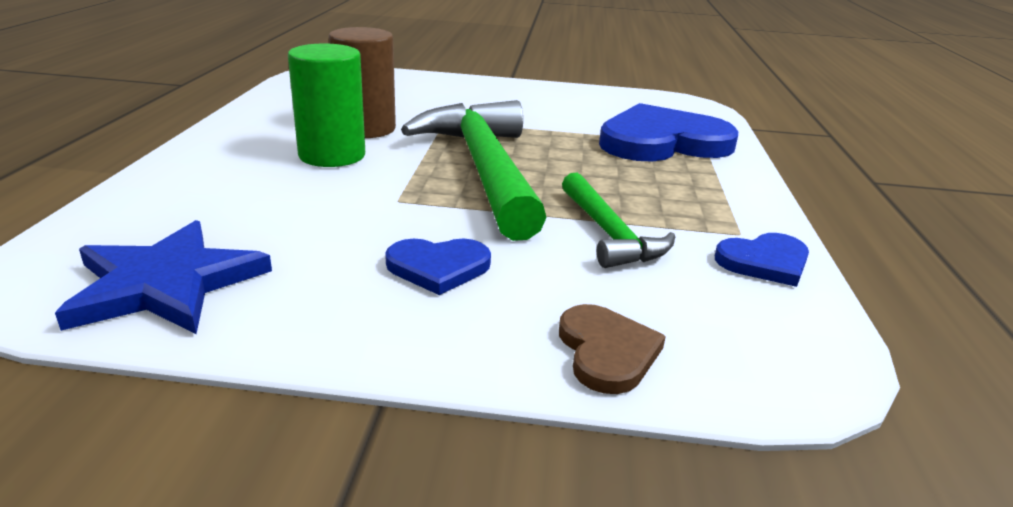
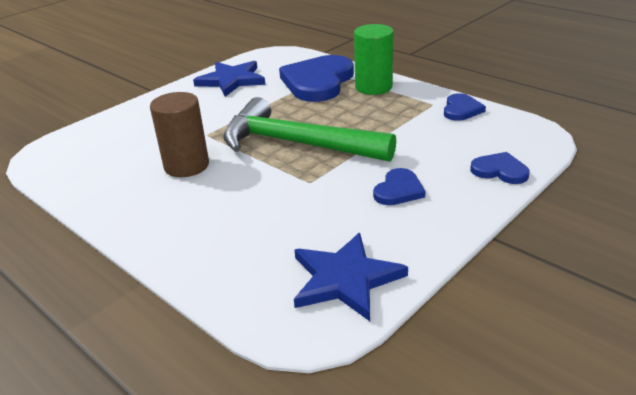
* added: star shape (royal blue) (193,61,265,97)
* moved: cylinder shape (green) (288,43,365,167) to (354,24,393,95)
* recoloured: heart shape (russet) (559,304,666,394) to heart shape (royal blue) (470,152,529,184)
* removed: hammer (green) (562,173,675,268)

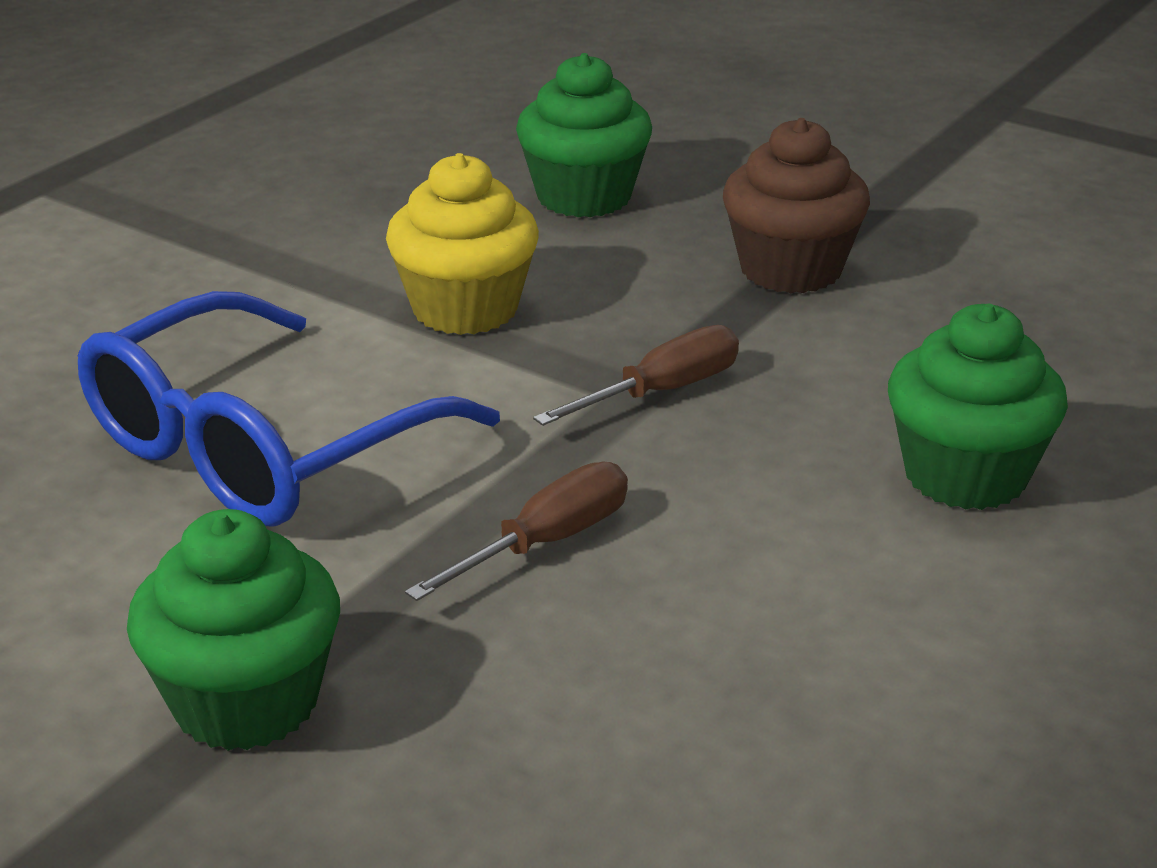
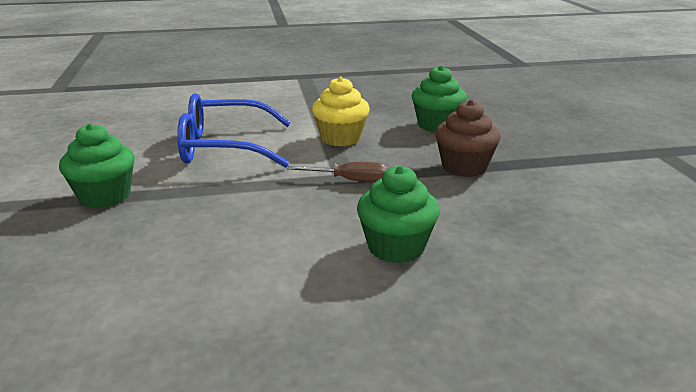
* removed: flat screwdriver (russet) (405,461,628,601)

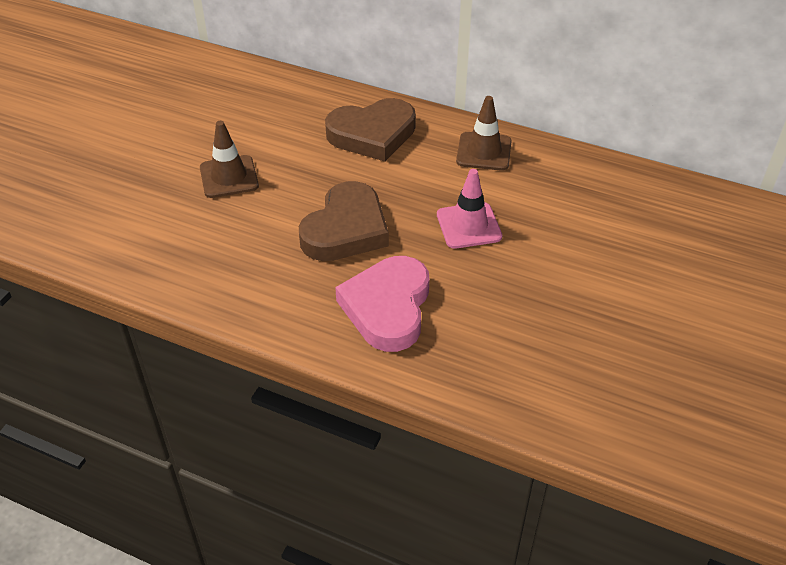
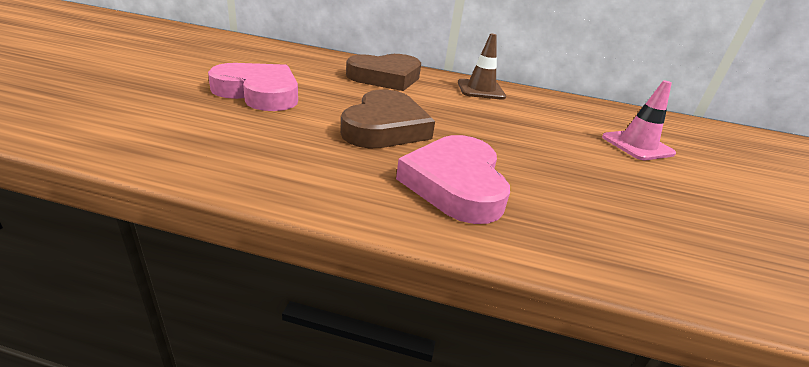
* replaced: safety cone (russet) (200,121,259,198) to heart shape (pink) (208,63,298,111)
* moved: safety cone (pink) (437,169,502,249) to (602,80,676,160)

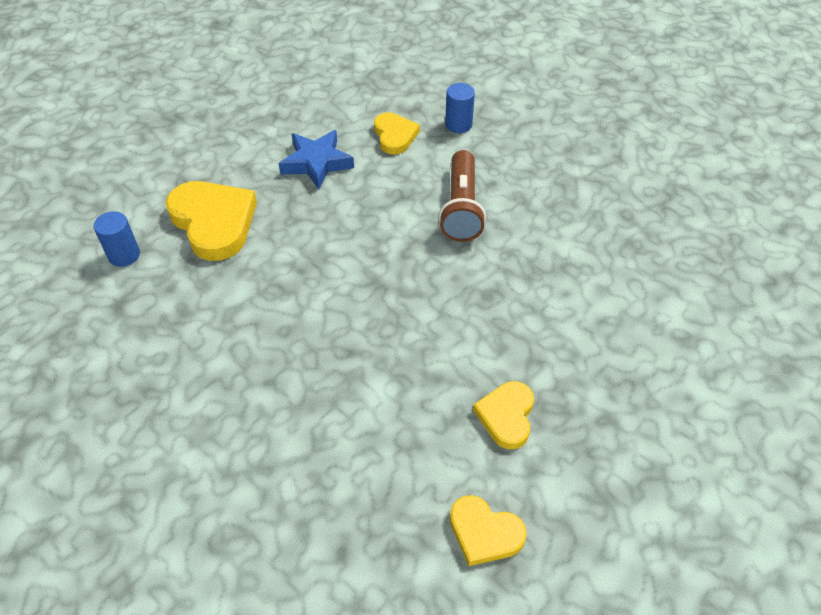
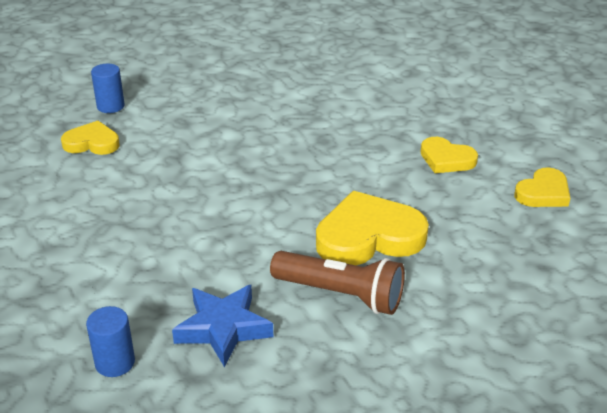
* moved: star shape (royal blue) (279,130,354,189) to (172,285,273,367)
* moved: flashlight (russet) (439,150,486,242) to (270,251,405,315)
* moved: heart shape (bright yellow) (165,181,257,261) to (316,191,429,265)

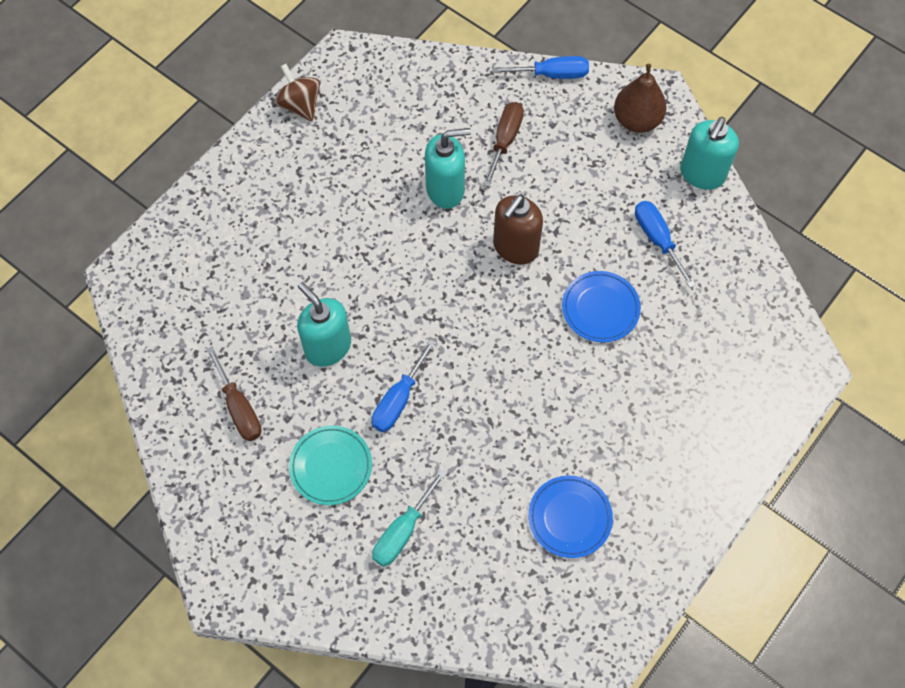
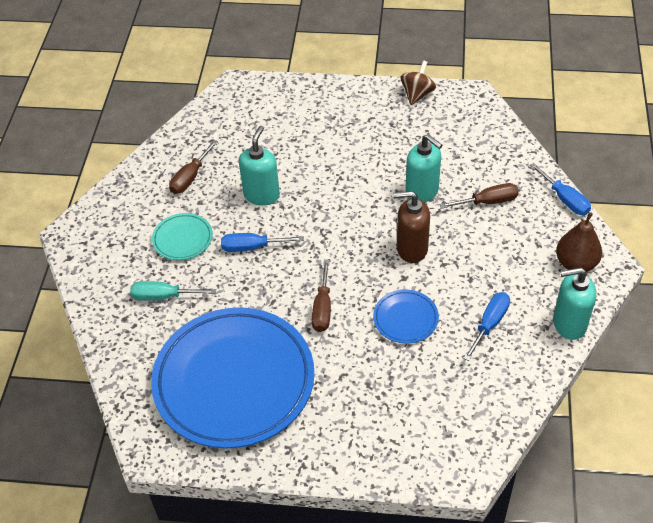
* resized: dinner plate (royal blue) (528,475,613,558) = (151,307,314,449) x2.39
* added: flat screwdriver (russet) (312,259,331,332)

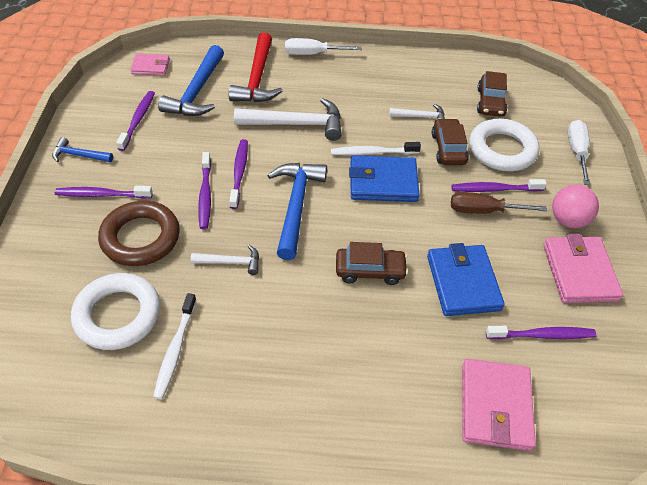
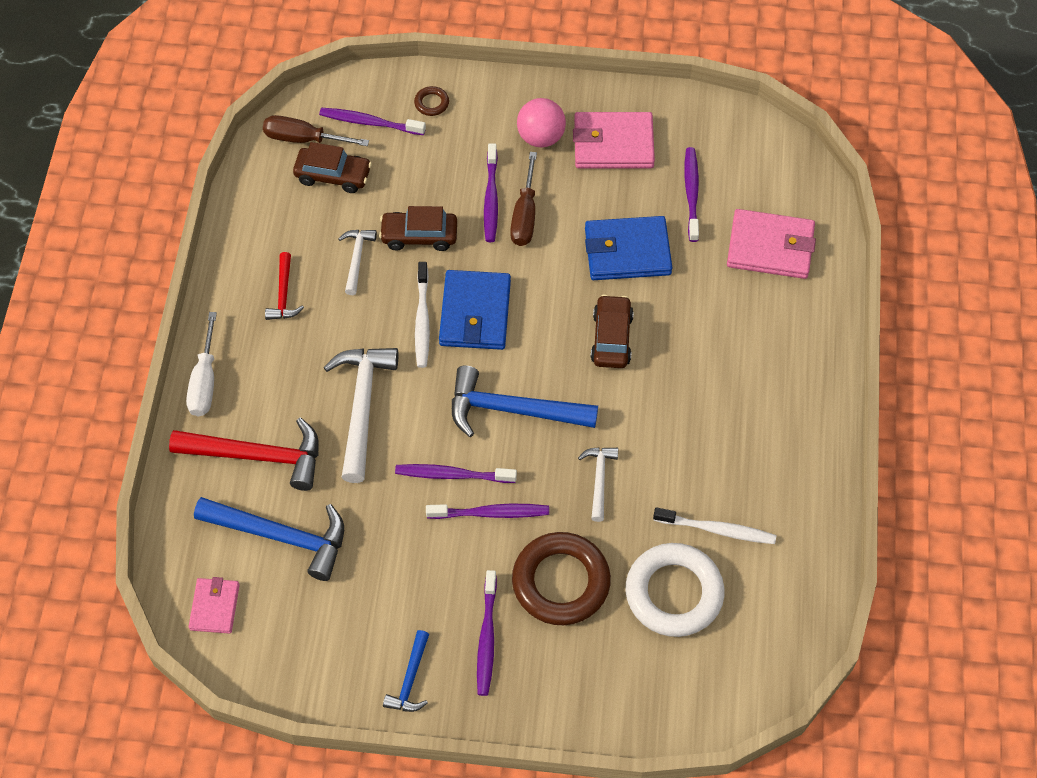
* added: flat screwdriver (russet) (263,115,369,146)
* added: hammer (crimson) (265,252,304,320)
* moved: tooth brush (royal purple) (116,91,155,151) to (319,108,426,135)
* replaced: flat screwdriver (snow-white) (568,120,591,185) to hoop (russet) (414,86,449,116)
* removed: hoop (snow-white) (469,119,539,171)

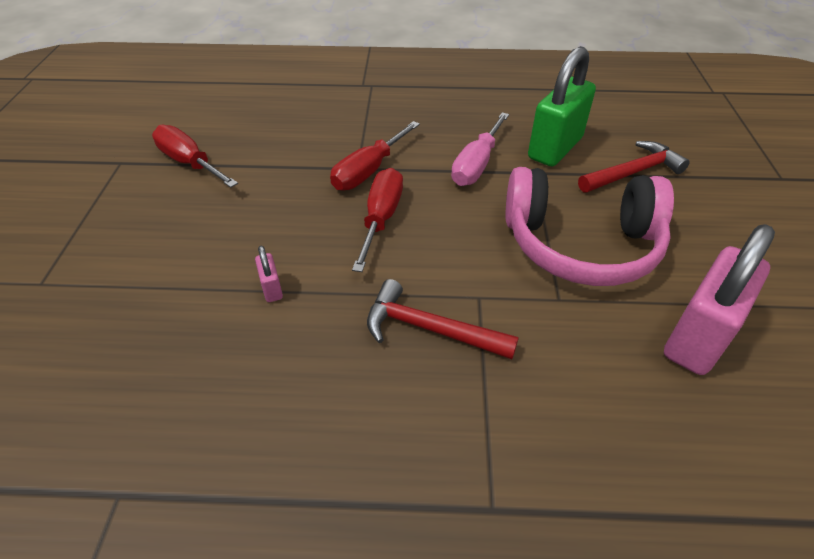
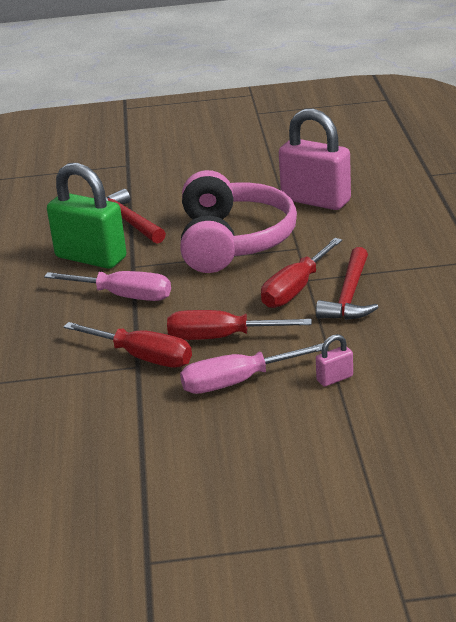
* added: flat screwdriver (pink) (180,343,323,394)
* moved: flat screwdriver (crimson) (152,125,238,188) to (261,238,342,308)

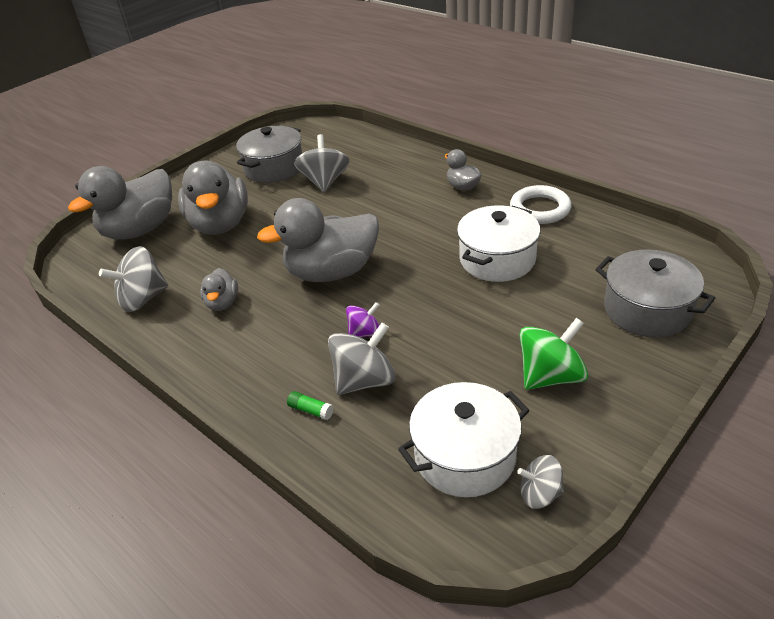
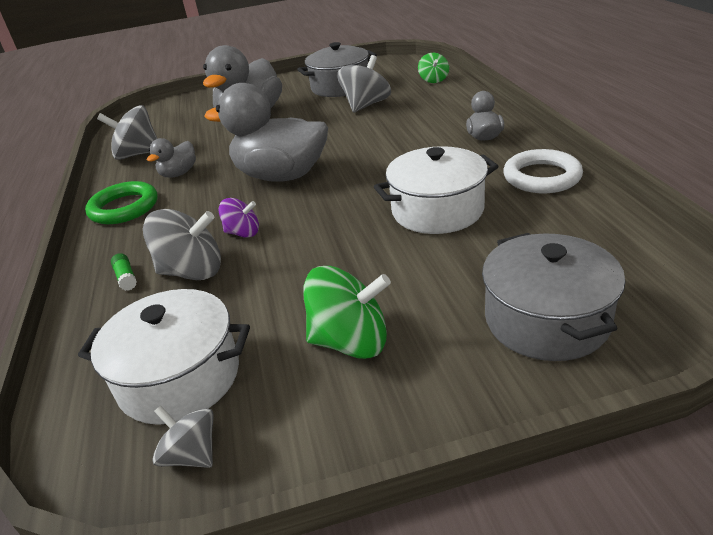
* added: hoop (green) (85,181,157,224)
* added: whirligig (green) (418,53,449,83)
* removed: duck (gray) (68,166,172,240)

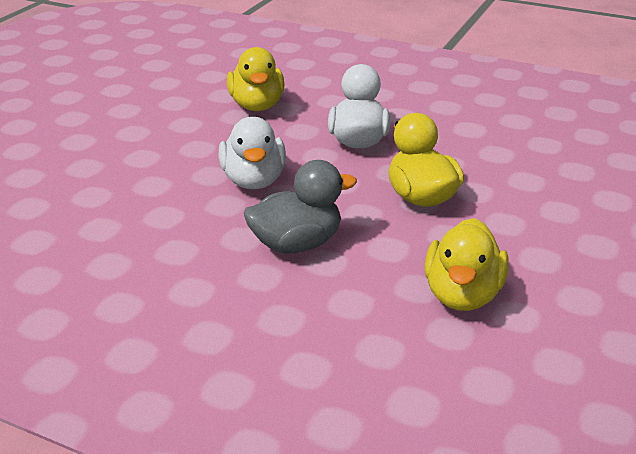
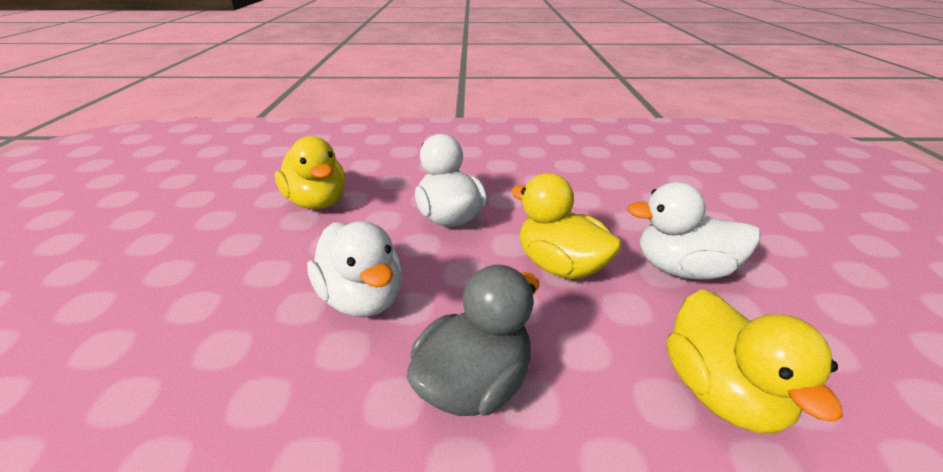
* added: duck (snow-white) (627,182,760,280)

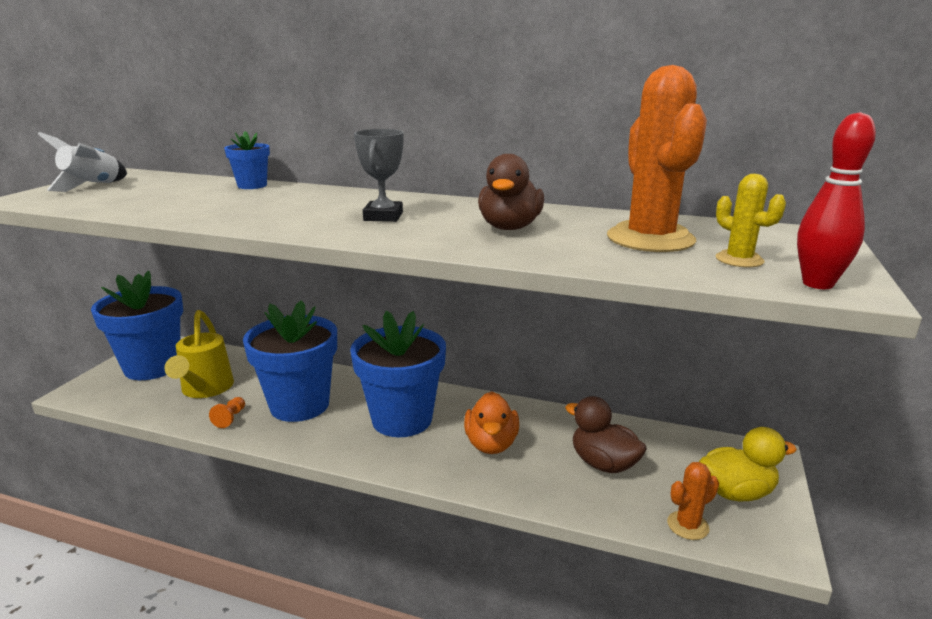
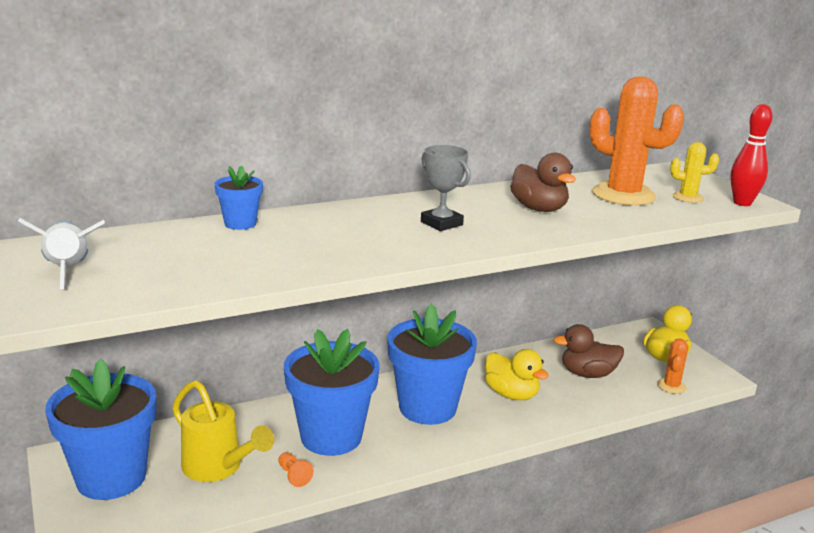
* recoloured: duck (orange-coloured) (464,391,519,454) to duck (bright yellow) (485,349,549,400)

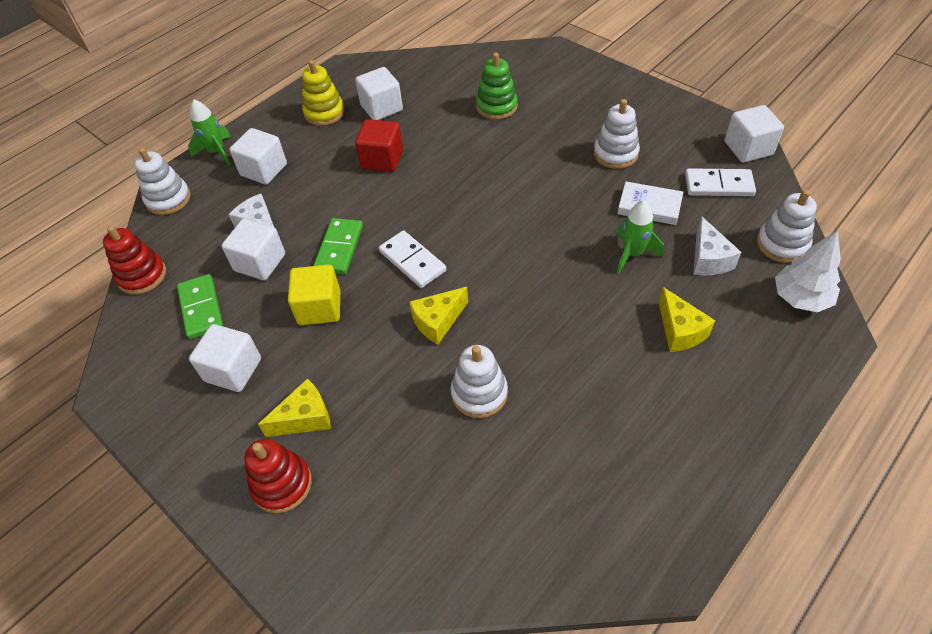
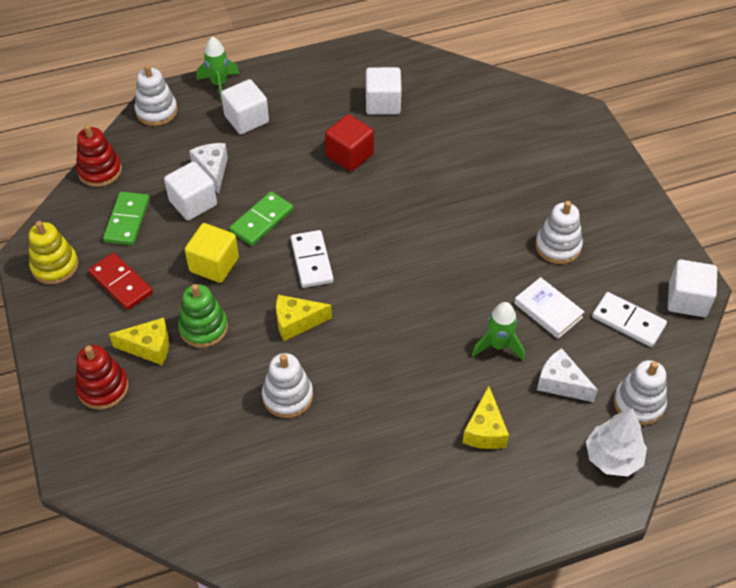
* moved: stacking rings (bright yellow) (302,60,345,126) to (29,221,78,284)
* replaced: solid cube (snow-white) (189,324,261,392) to domino piece (crimson) (88,253,153,310)
* moved: stacking rings (green) (476,52,518,120) to (178,284,228,348)
* turned: cheese (snow-white) (693,216,742,275) = (537,348,598,402) 105 degrees clockwise

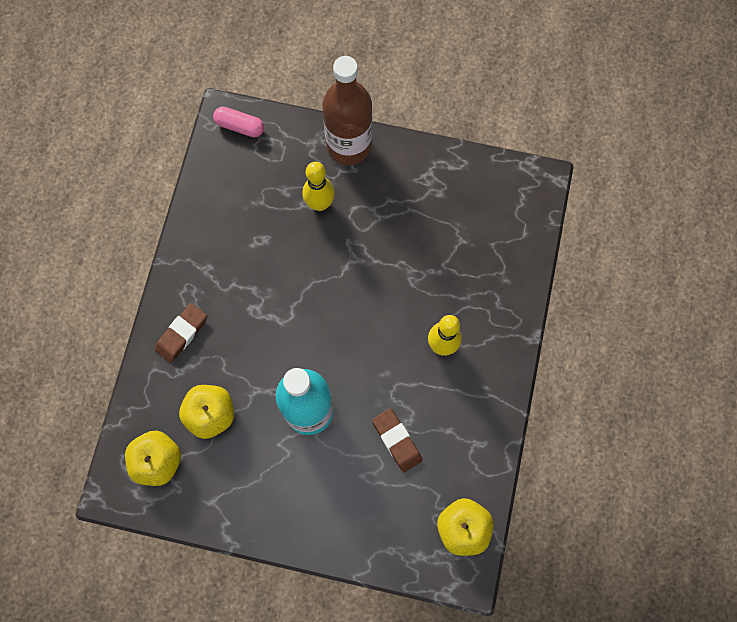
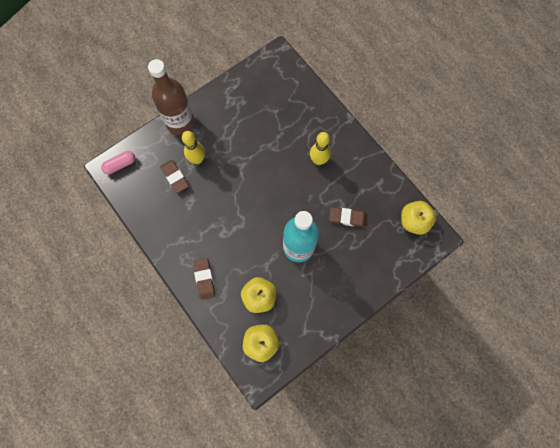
* added: pencil eraser (russet) (160,160,189,193)

